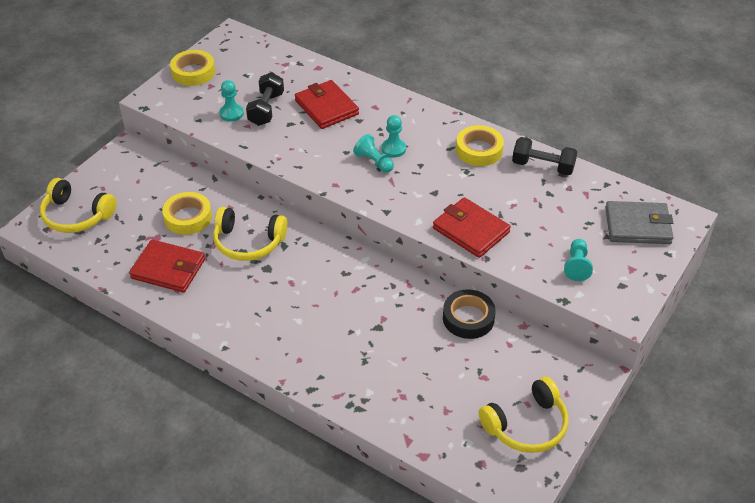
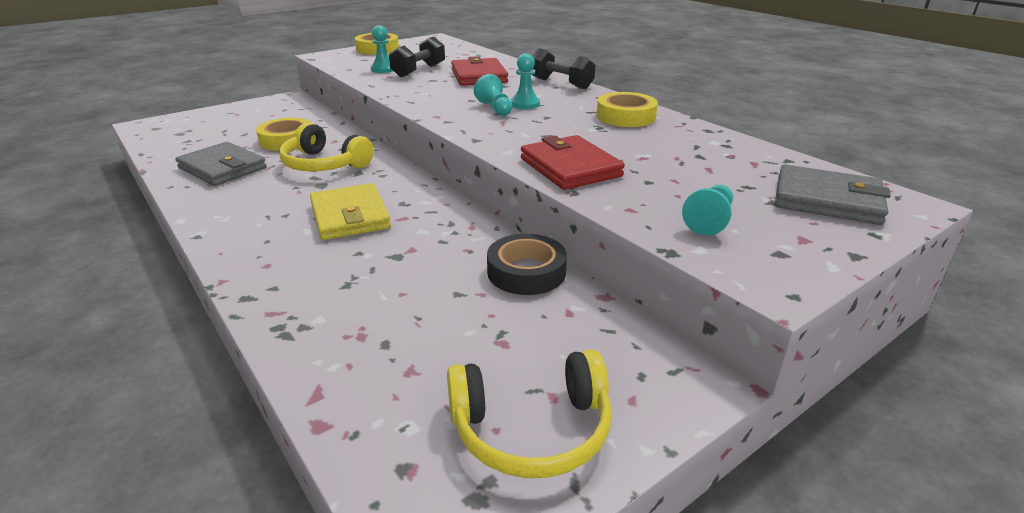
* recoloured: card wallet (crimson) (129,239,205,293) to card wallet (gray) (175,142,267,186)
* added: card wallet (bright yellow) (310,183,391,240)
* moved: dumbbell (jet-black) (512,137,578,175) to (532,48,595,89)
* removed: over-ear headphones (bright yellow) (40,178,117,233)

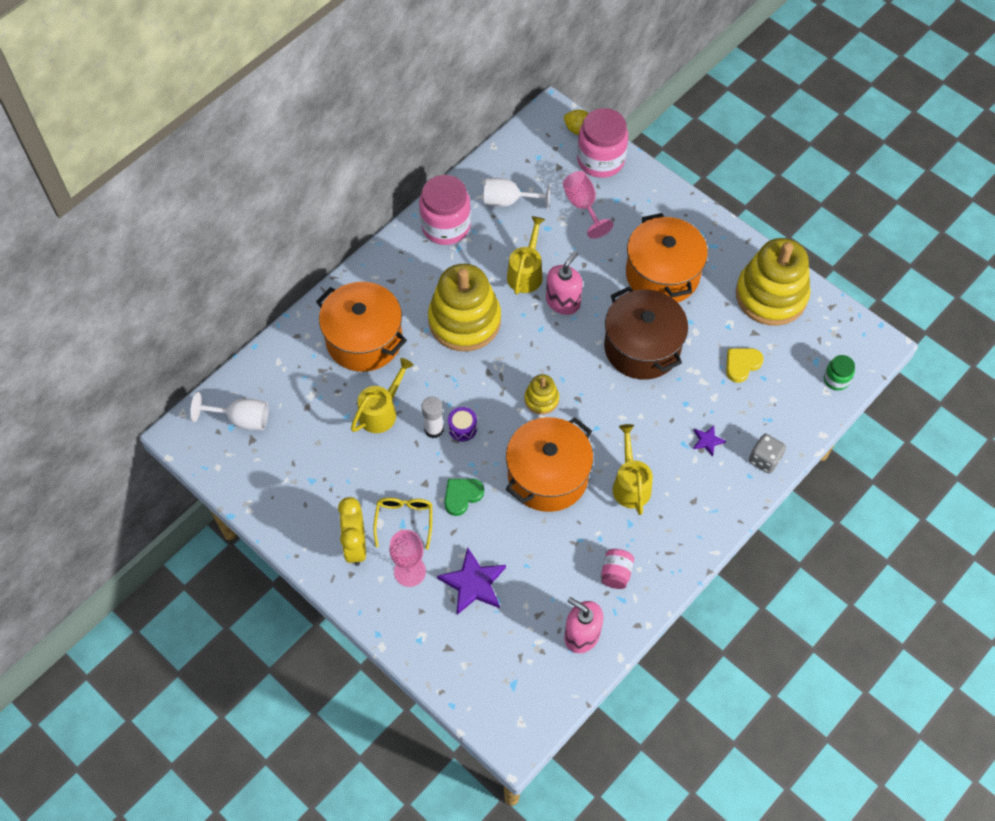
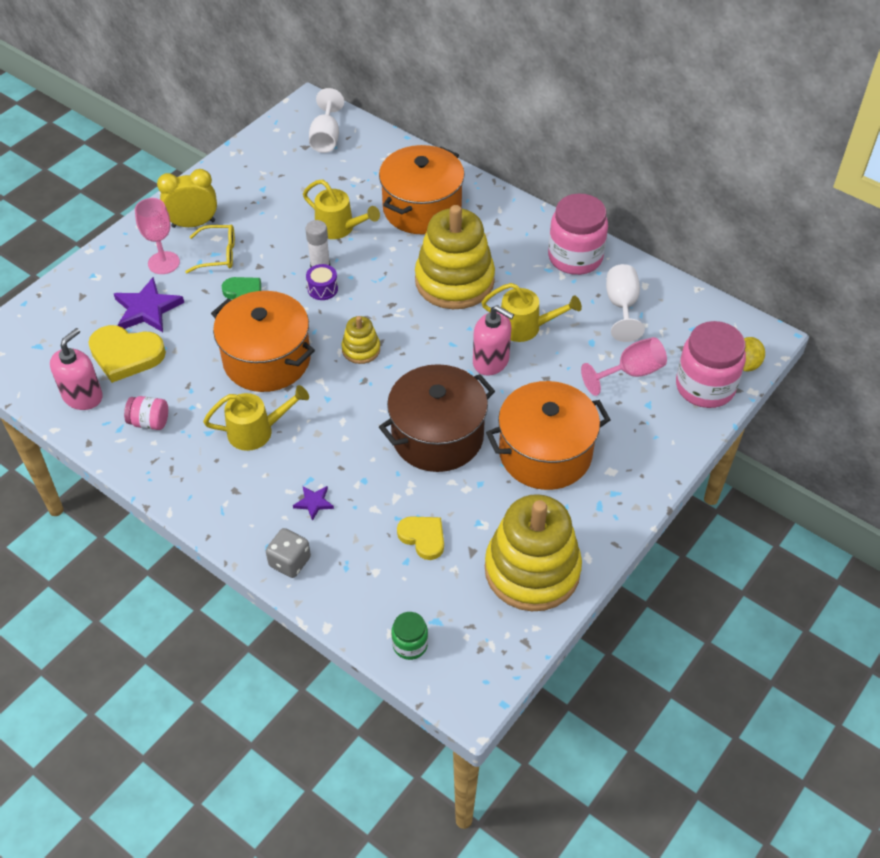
* added: heart shape (bright yellow) (88,325,166,383)

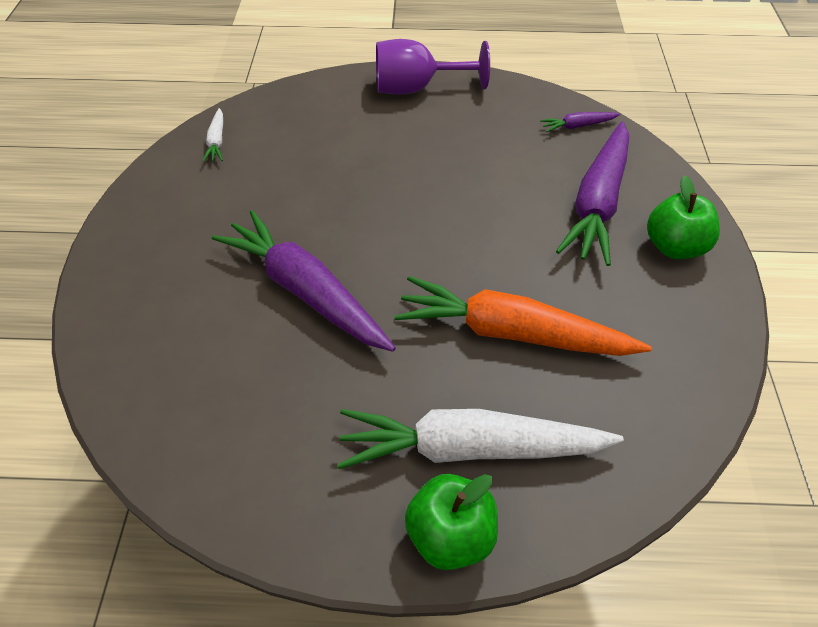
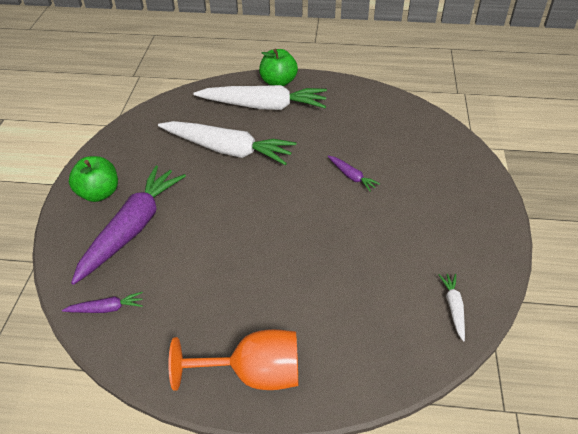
* recoloured: carrot (orange-coloured) (394,276,651,356) to carrot (snow-white) (158,121,296,165)
* recoloured: goblet (royal purple) (376,39,490,95) to goblet (orange-coloured) (168,329,298,391)
* resized: carrot (royal purple) (212,210,396,352) = (328,156,380,192) x0.43

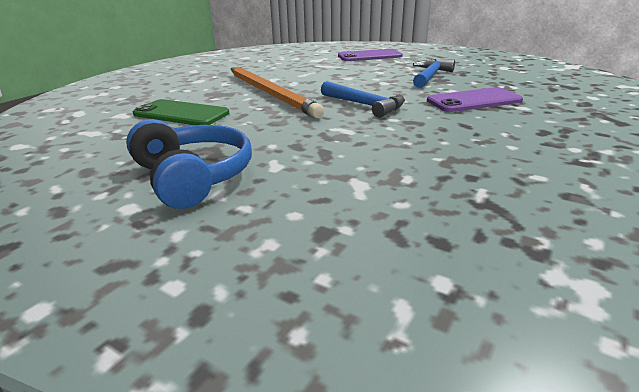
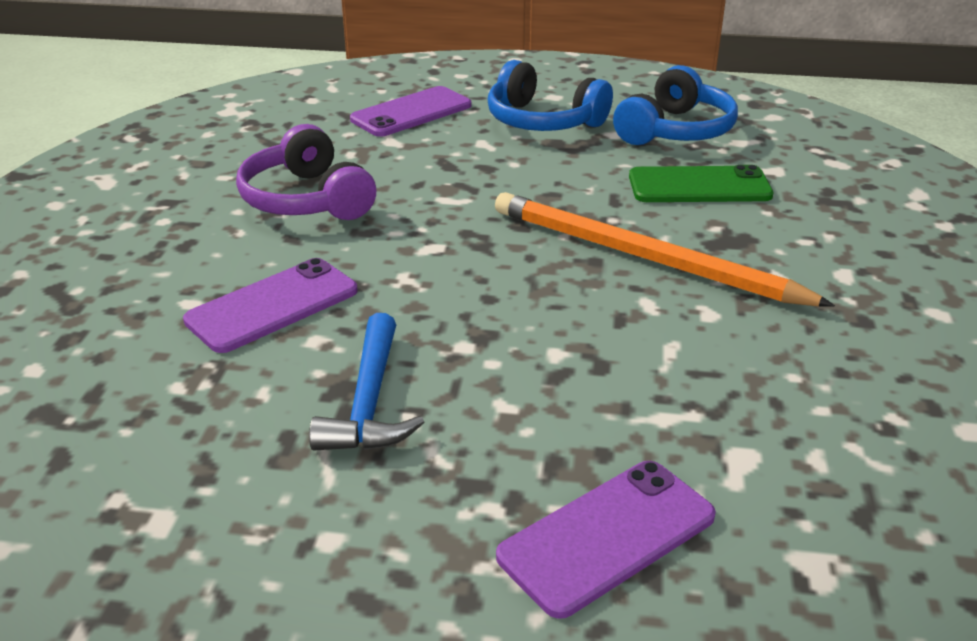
* added: over-ear headphones (royal purple) (236,124,376,220)
* added: phone (royal purple) (350,86,471,137)
* added: over-ear headphones (royal blue) (613,65,738,145)
* removed: hammer (royal blue) (321,81,405,118)

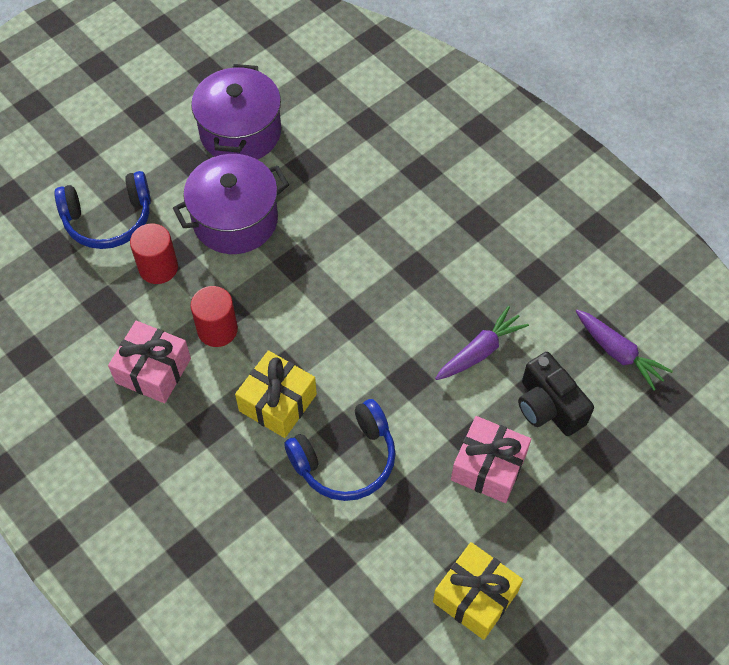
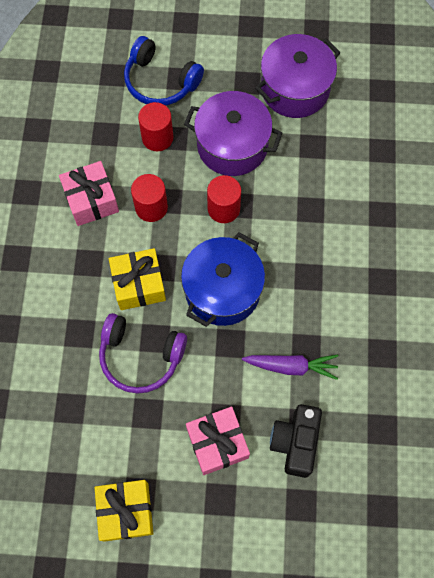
* recoloured: over-ear headphones (royal blue) (284,399,396,501) to over-ear headphones (royal purple) (99,313,187,394)
* added: pot (royal blue) (181,232,265,327)
* added: cylinder shape (crimson) (207,175,241,223)
* removed: carrot (royal purple) (576,310,673,390)

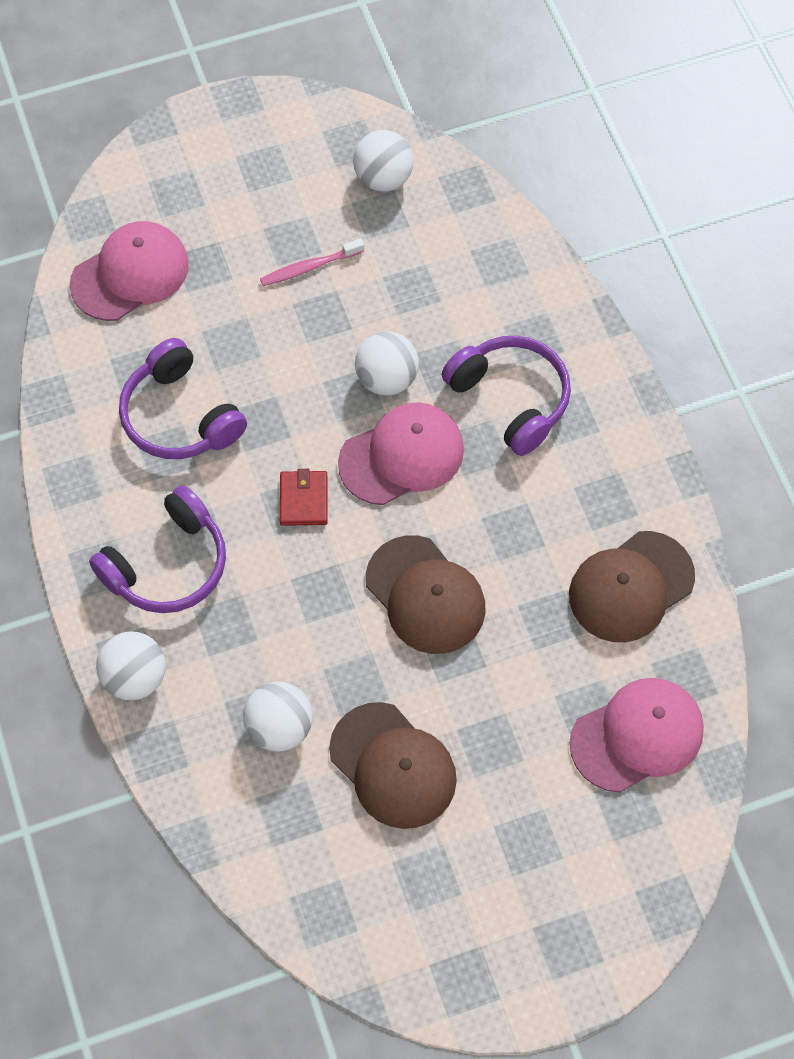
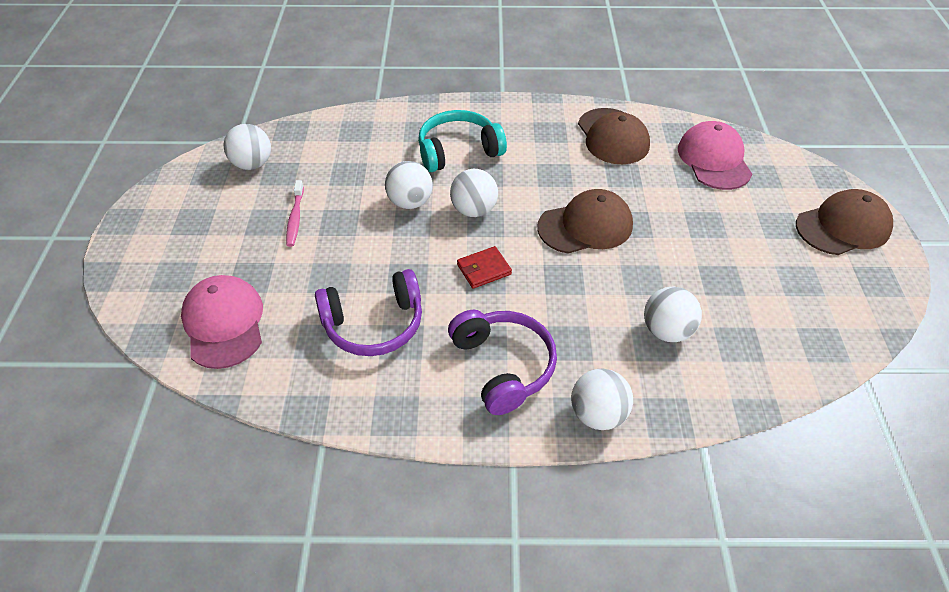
* recoloured: over-ear headphones (royal purple) (442,336,571,456) to over-ear headphones (teal) (418,110,507,172)
* replaced: cap (pink) (338,402,464,505) to sphere (snow-white) (450,169,498,217)
* turned: card wallet (crimson) (280,469,328,526) = (457,246,512,289) 45 degrees counterclockwise
* moved: cap (russet) (329,702,457,829) to (796,189,893,255)

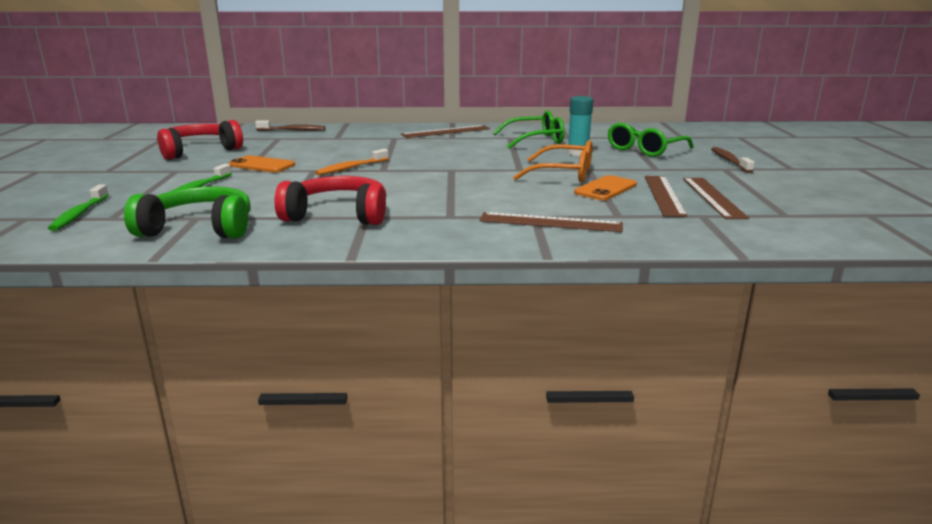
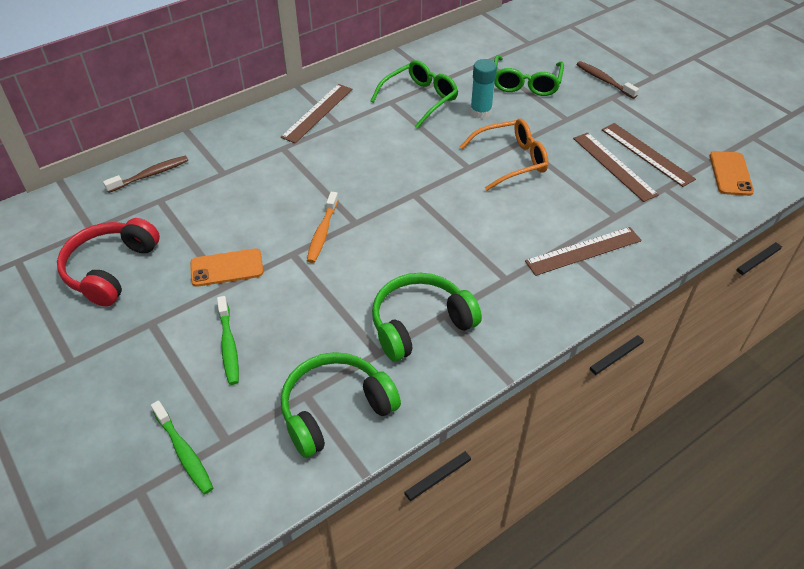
* recoloured: over-ear headphones (crimson) (274,176,386,225) to over-ear headphones (green) (372,273,482,361)
* moved: phone (orange-coloured) (574,175,637,200) to (710,151,754,196)

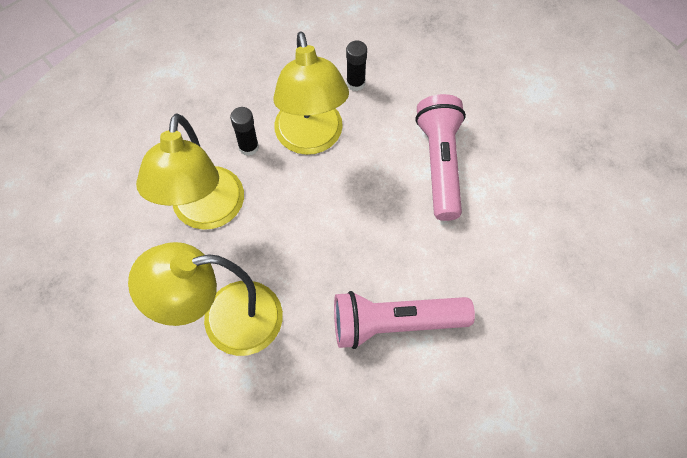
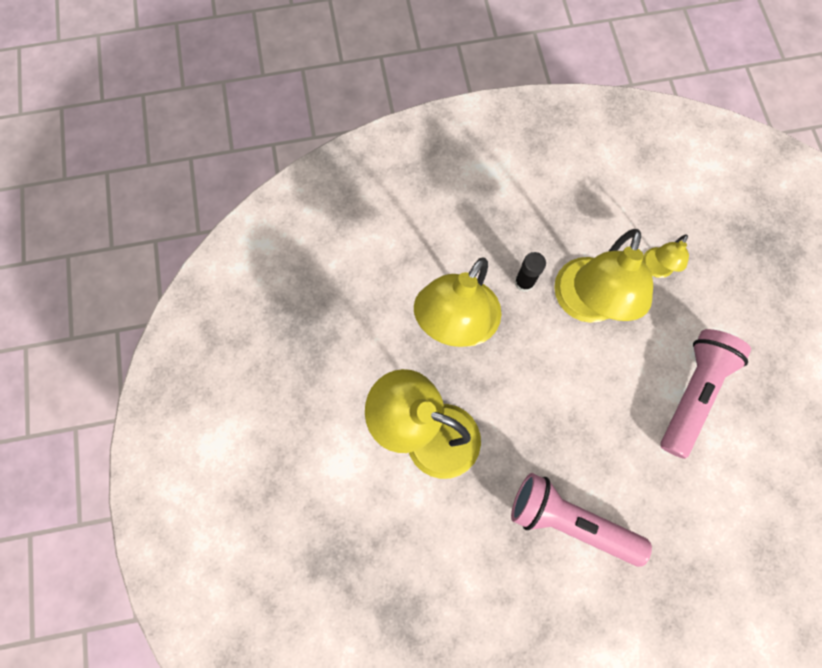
* replaced: stick of glue (jet-black) (346,41,367,91) to reading lamp (bright yellow) (642,235,689,278)

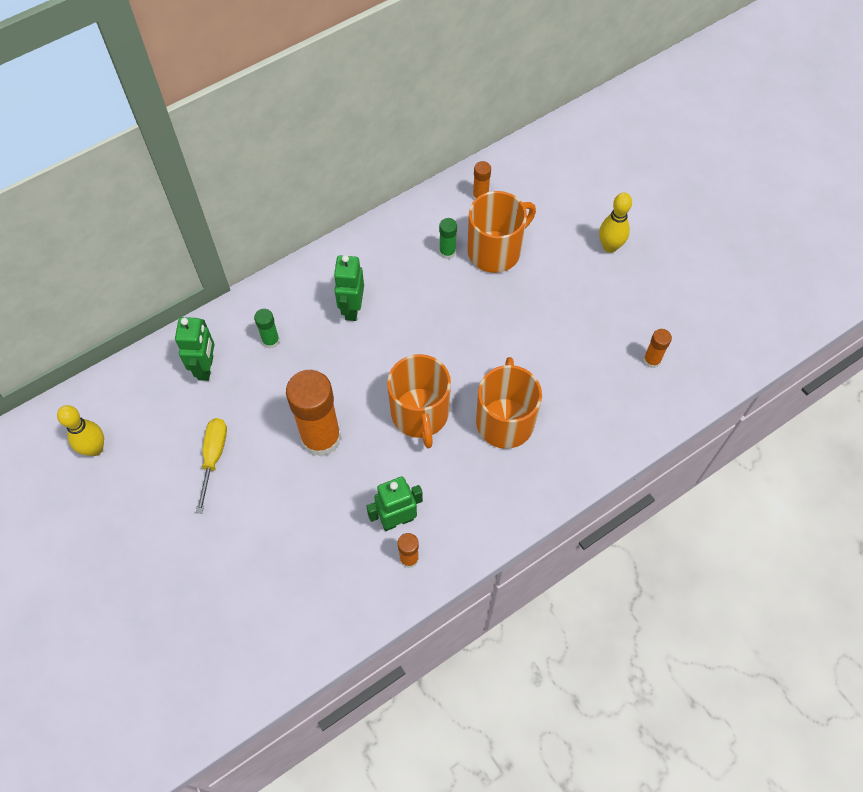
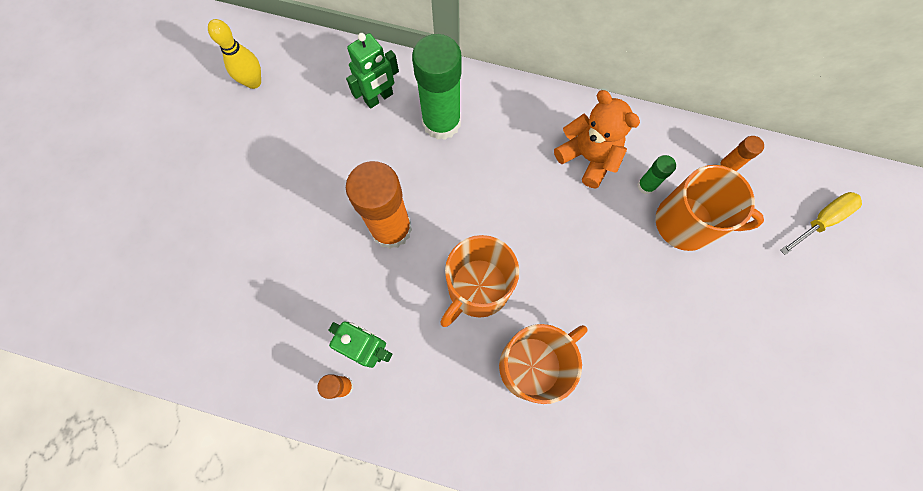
* resized: stick of glue (green) (254,309,280,349) = (412,34,462,140) x2.19
* added: stuffed bear (orange-coloured) (554,90,640,189)
* moved: flat screwdriver (bright yellow) (196,418,227,514) to (780,192,862,255)
* removed: robot figure (green) (333,255,364,321)
* removed: skittle (bright yellow) (599,192,632,253)
* removed: stick of glue (orange-coloured) (643,329,672,368)

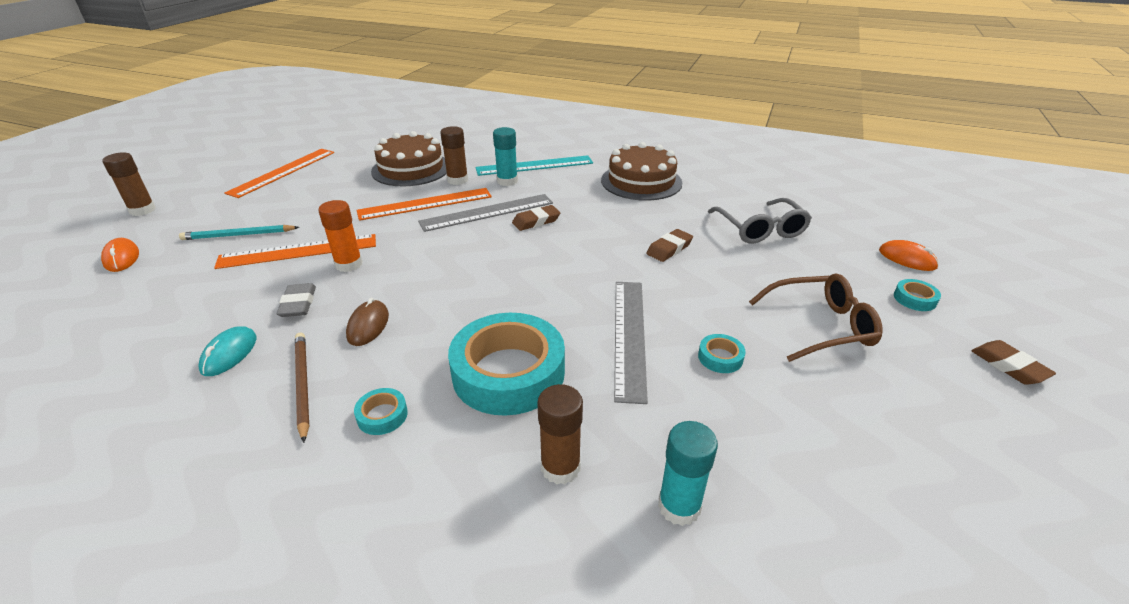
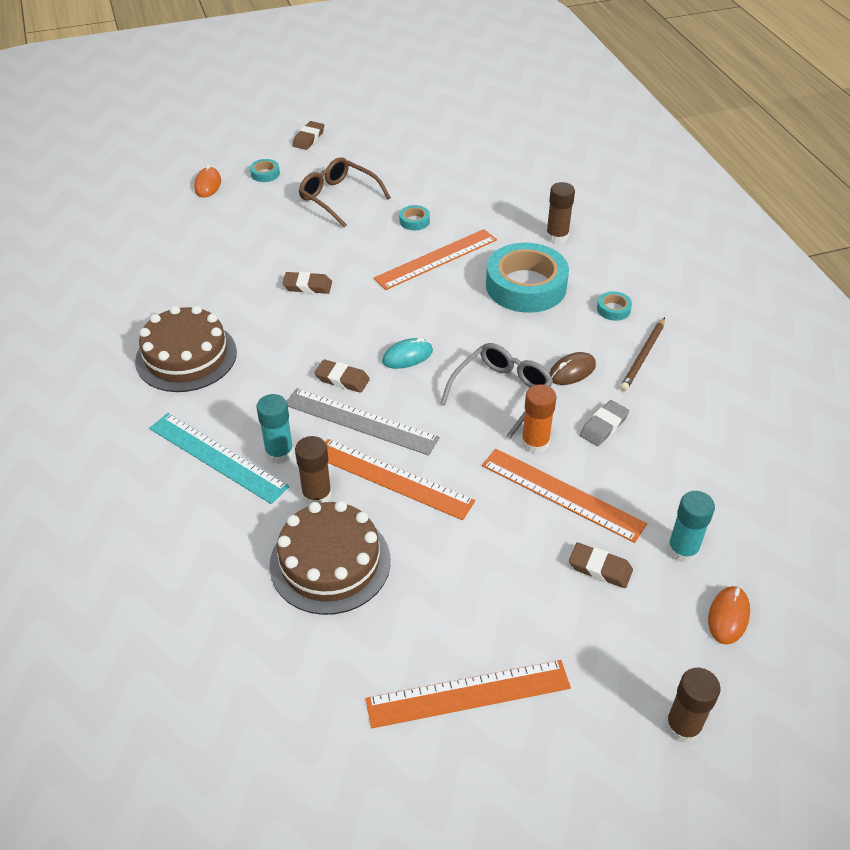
* recoloured: measuring stick (gray) (614,282,648,404) to measuring stick (orange-coloured) (373,229,497,290)
* moved: PC mouse (teal) (198,326,257,376) to (382,338,433,369)
* moved: eyeglasses (gray) (708,198,812,243) to (440,343,553,439)
* replaced: pencil (teal) (179,225,299,240) to pencil eraser (russet) (569,543,633,588)
* moved: stick of glue (teal) (658,421,718,526) to (667,491,715,563)

